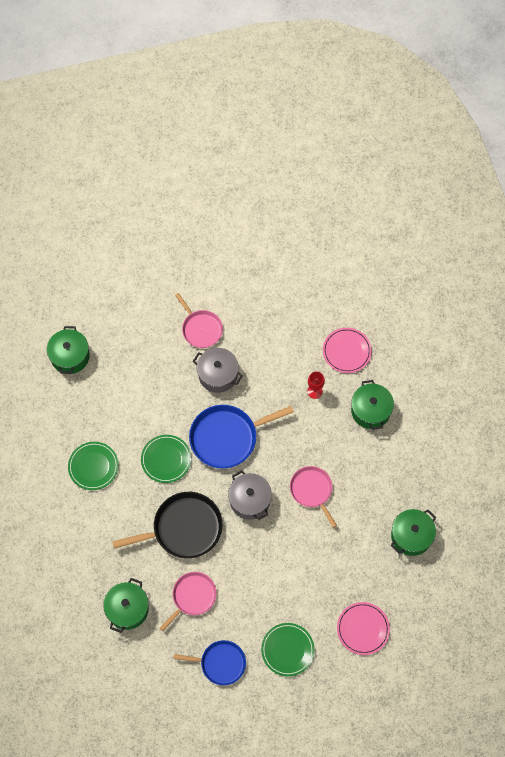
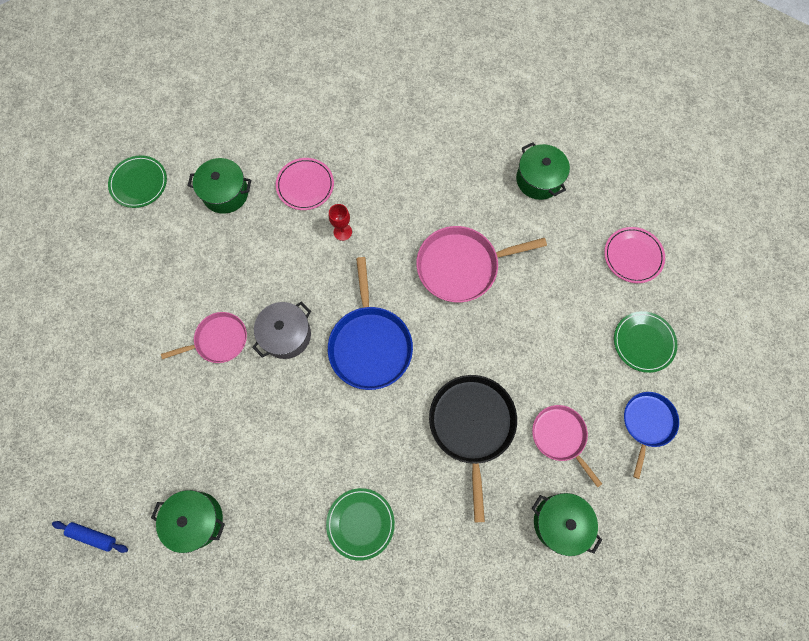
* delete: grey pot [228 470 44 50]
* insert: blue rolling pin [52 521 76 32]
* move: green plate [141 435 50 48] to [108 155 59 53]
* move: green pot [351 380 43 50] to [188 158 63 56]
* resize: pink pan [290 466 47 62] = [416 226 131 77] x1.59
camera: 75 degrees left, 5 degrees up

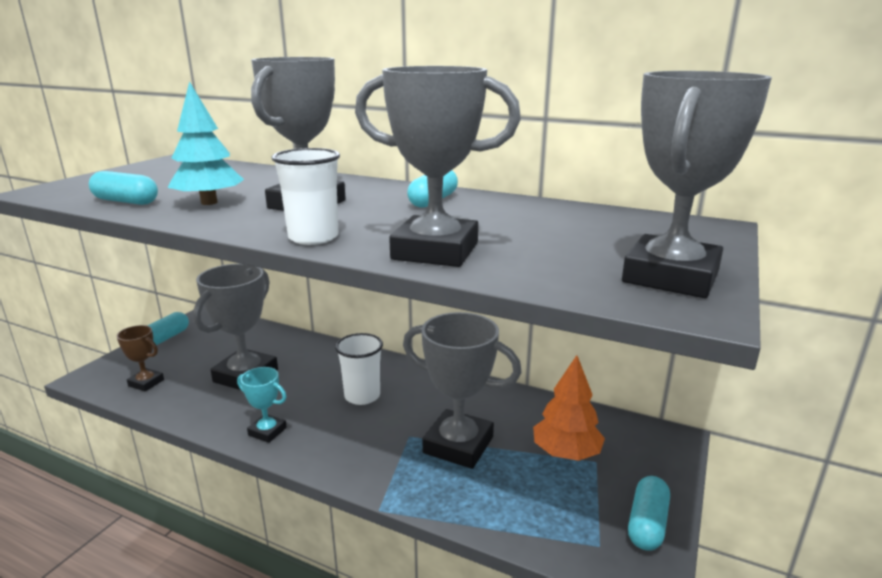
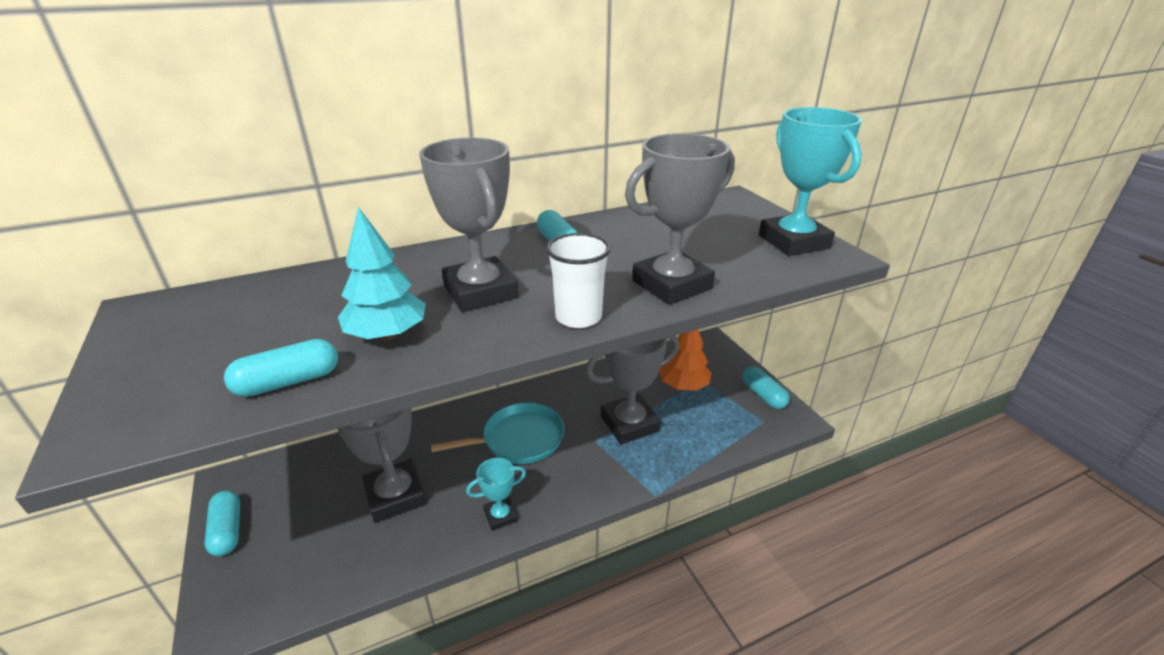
* delete: brown trophy [117 325 47 66]
* replace: white cup [335 333 48 72] to turquoise pan [431 402 134 62]
* recolor: grey trophy [622 71 150 227] to turquoise trophy [759 107 103 149]
camera: 50 degrees left, 10 degrees up

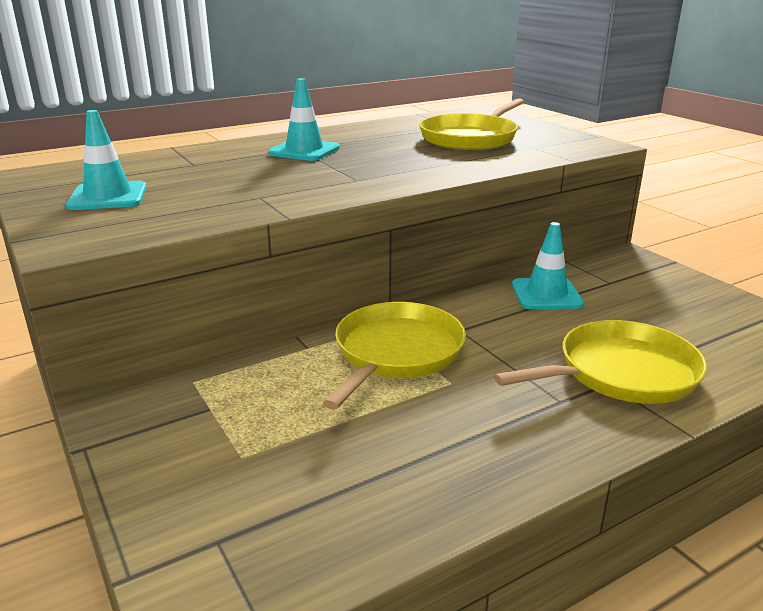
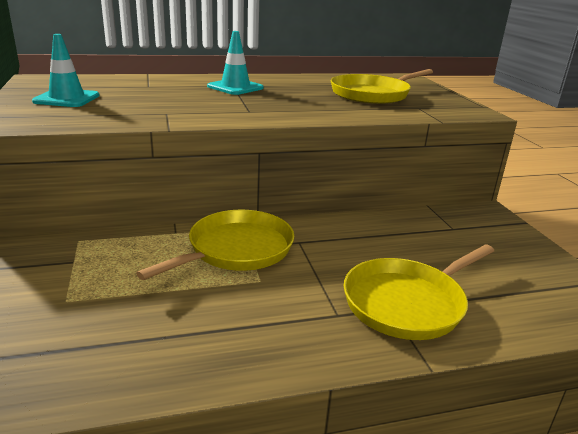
* delete: turquoise traffic cone [512 222 72 87]
* rotate: yellow pan [494 320 213 84] = [344 244 150 96] 150 degrees clockwise
camera: 15 degrees right, 0 degrees up

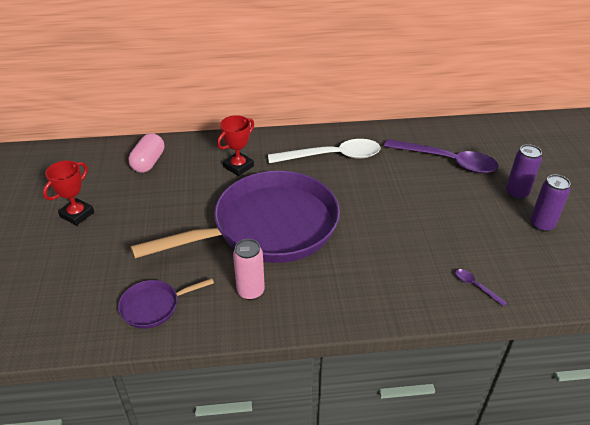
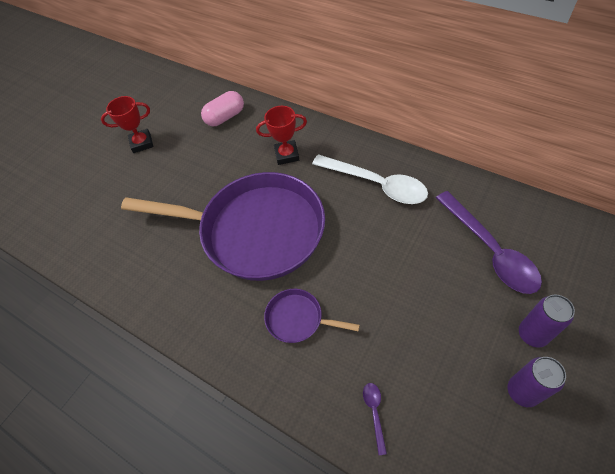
* delete: pink can [233 239 32 61]
* move: purple pan [118 278 96 51] to [264 289 96 54]
camera: 45 degrees right, 15 degrees up

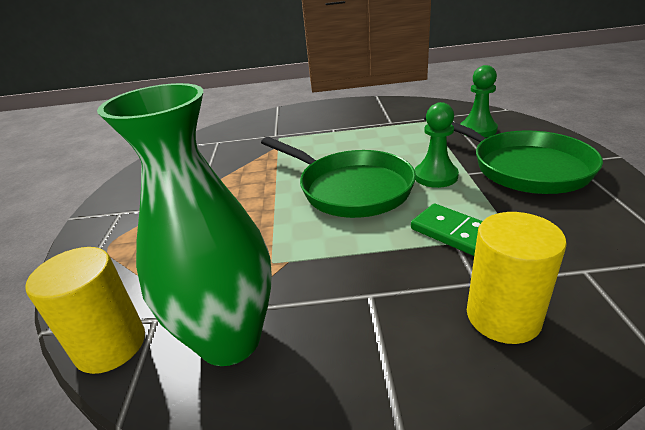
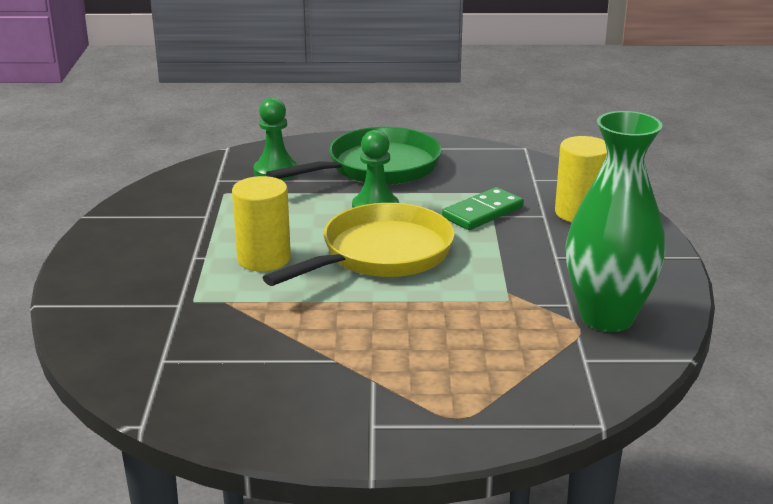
* move: yellow cylinder [25 247 120 127] to [232 176 59 95]
* recolor: green pan [261 137 155 81] to yellow pan [263 203 192 83]
camera: 90 degrees left, 5 degrees down

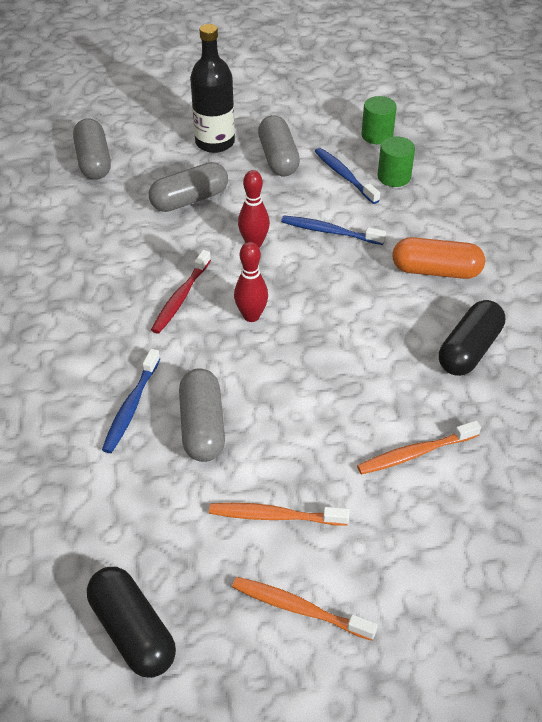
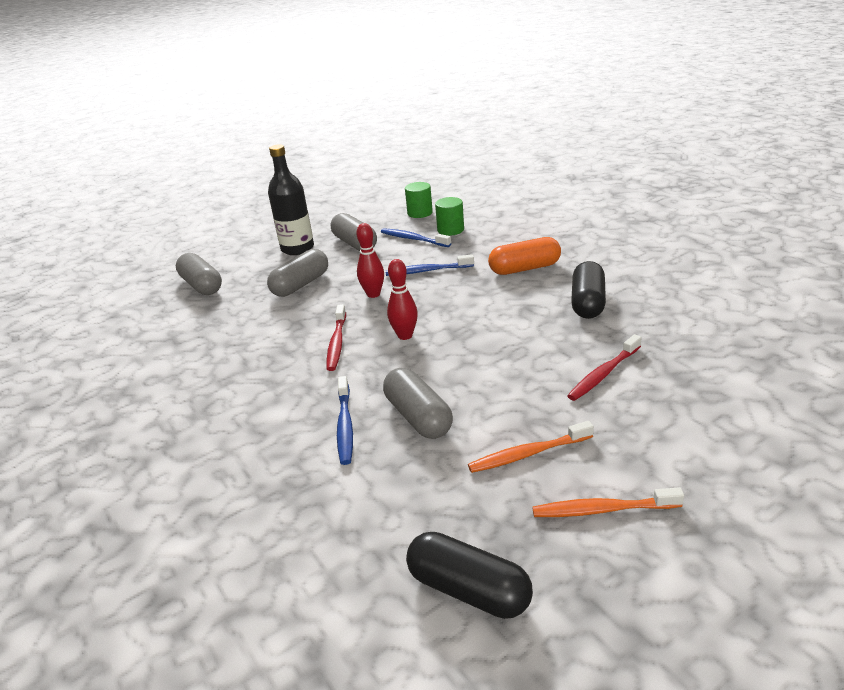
* recolor: orange toothbrush [357 421 124 54] to red toothbrush [567 334 75 67]
camera: 20 degrees left, 15 degrees down

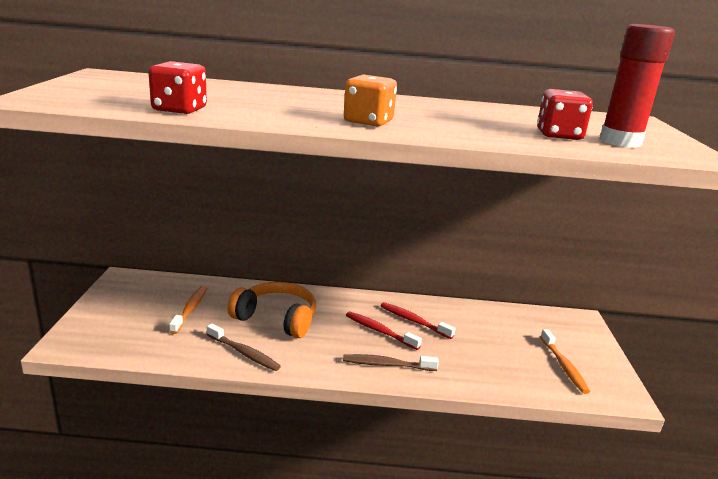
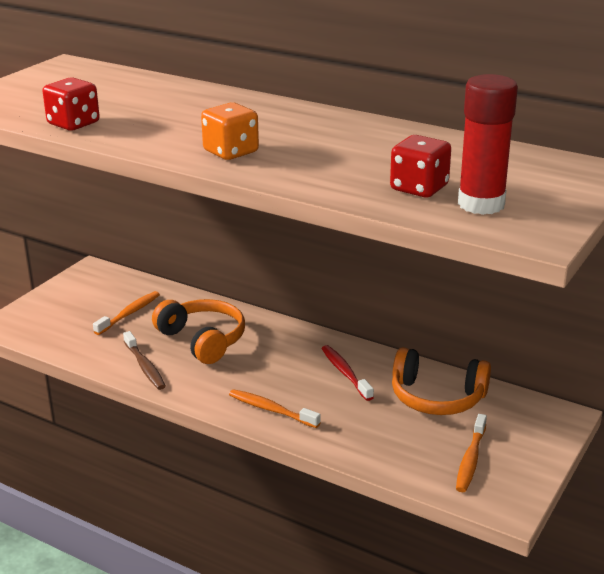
* delete: red toothbrush [346 312 76 38]
* insert: orange headphones [392 347 99 68]
* recolor: brown toothbrush [343 354 96 17] to orange toothbrush [229 389 92 39]
camera: 30 degrees right, 5 degrees up

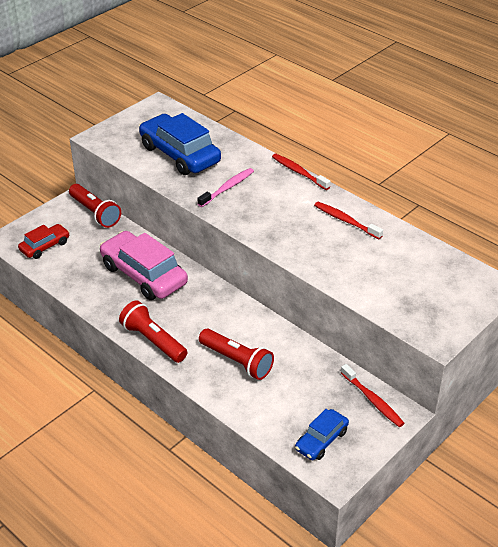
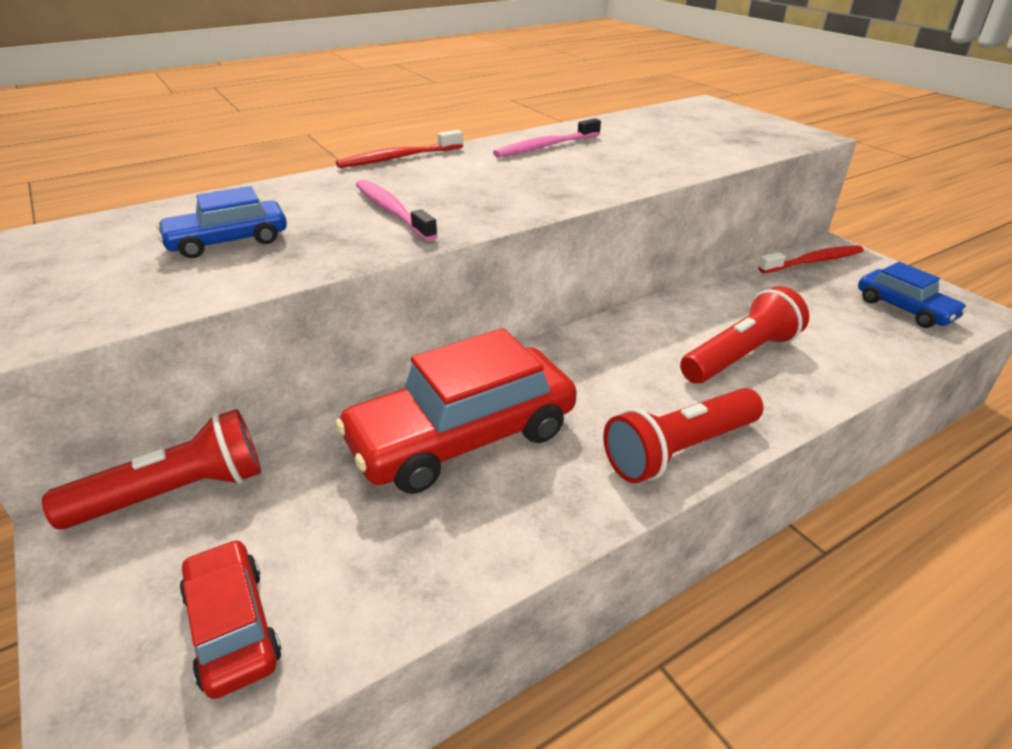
* recolor: pink car [100 231 88 69] to red car [335 328 242 166]
* recolor: red toothbrush [314 202 69 37] to pink toothbrush [493 118 108 40]
* resize: blue car [139 113 82 62] = [156 186 131 72] x0.54
camera: 75 degrees left, 5 degrees down

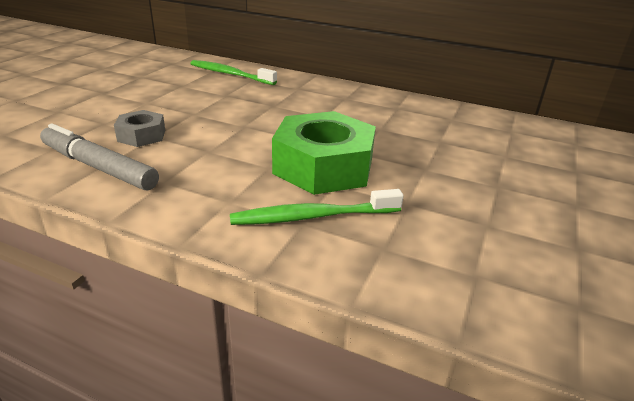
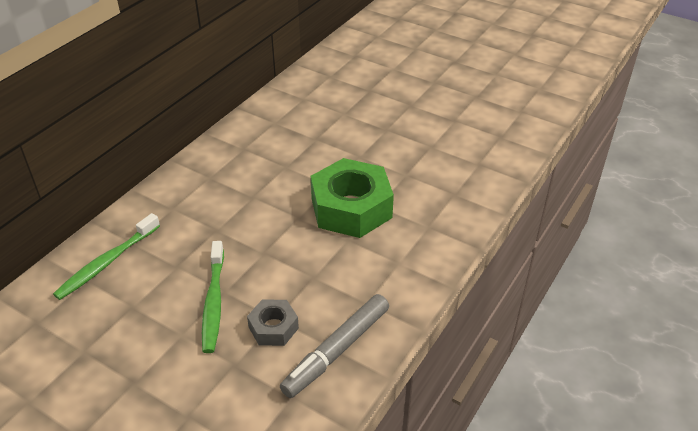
* move: green toothbrush [230 189 174 36] to [202 241 22 112]
camera: 80 degrees left, 10 degrees up

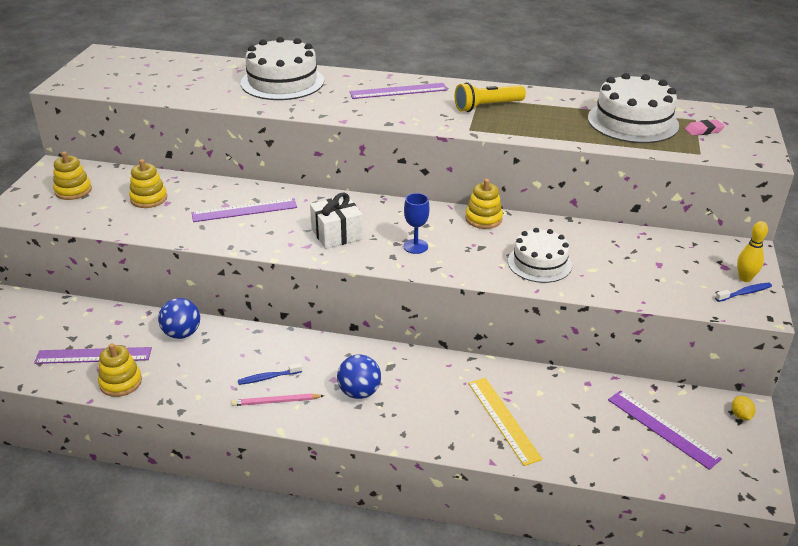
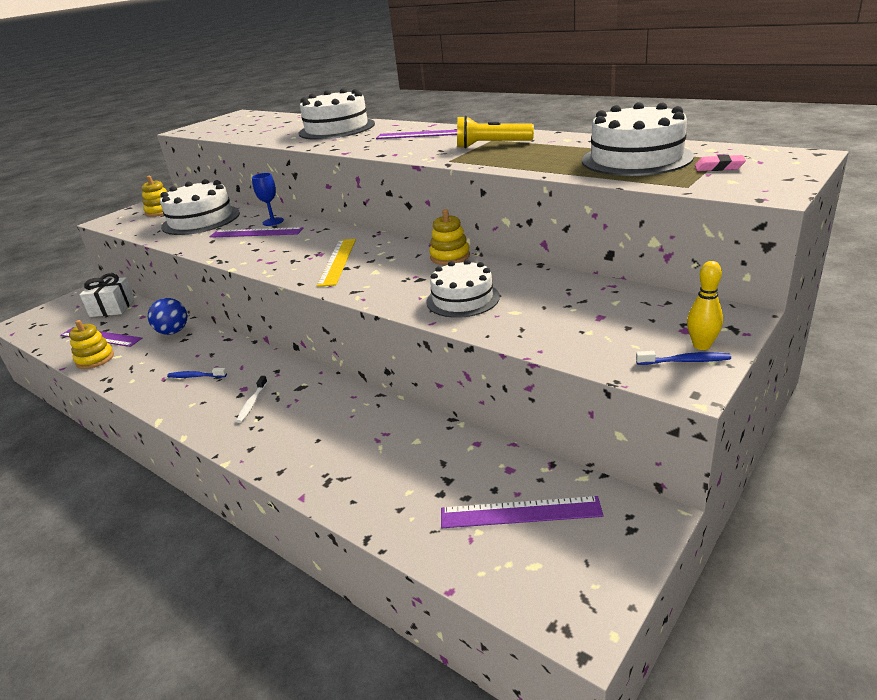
* delete: pink pencil [231 394 93 12]
* delete: yellow lemon [732 396 23 24]
* move: white gift [310 192 53 57] to [80 273 55 44]
* move: blue goblet [403 193 27 61] to [252 173 32 53]
* move: yellow ruler [468 378 75 88] to [317 239 39 48]
* replace: yellow stacking toy [129 159 38 49] to white cake [160 179 80 56]
* replace: blue ball [337 355 44 44] to white toothbrush [236 376 32 47]
* rotate: purple ruler [608 390 114 80] = [441 496 163 32] 75 degrees counterclockwise
camera: 30 degrees right, 5 degrees down

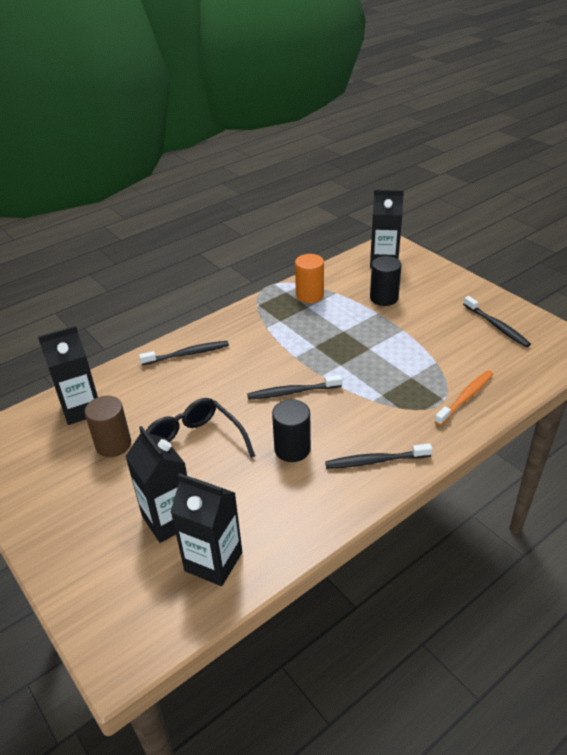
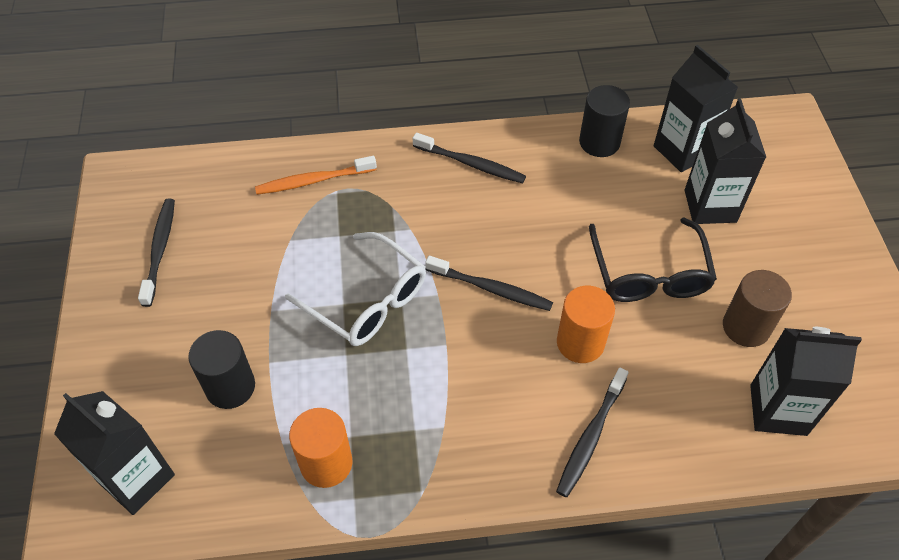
* insert: white glasses [285 232 141 114]
* insert: orange cylinder [557 286 58 77]
* move: black cylinder [272 399 39 63] to [579 85 51 72]
* rotate: black toothbrush [139 341 90 24] = [556 367 72 130] 75 degrees counterclockwise
camera: 150 degrees left, 15 degrees up

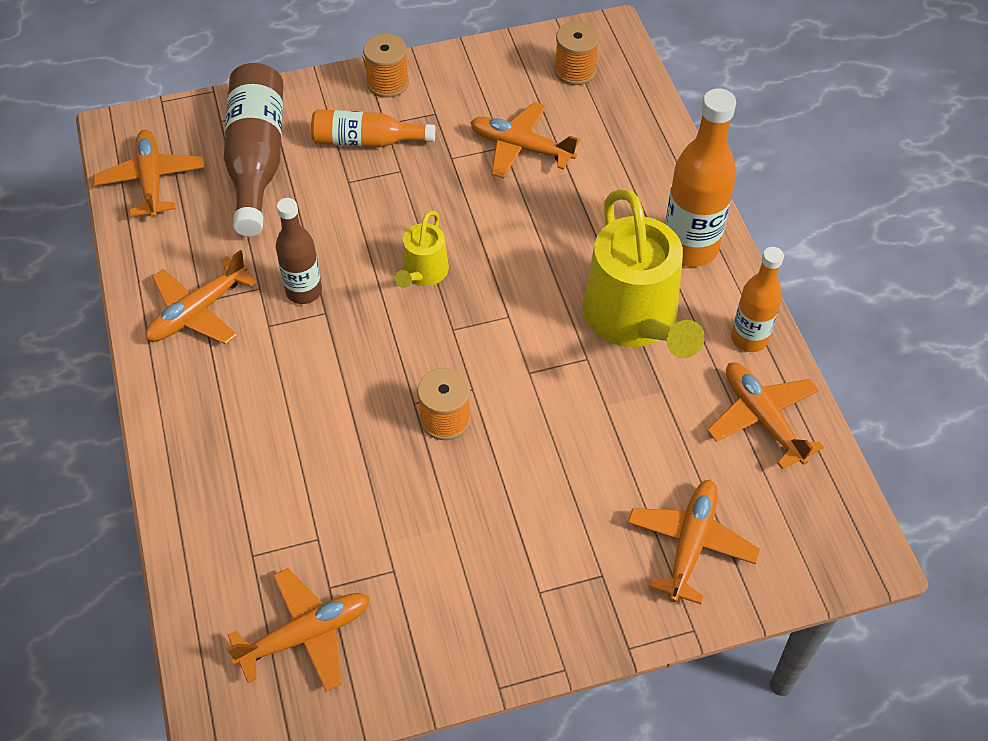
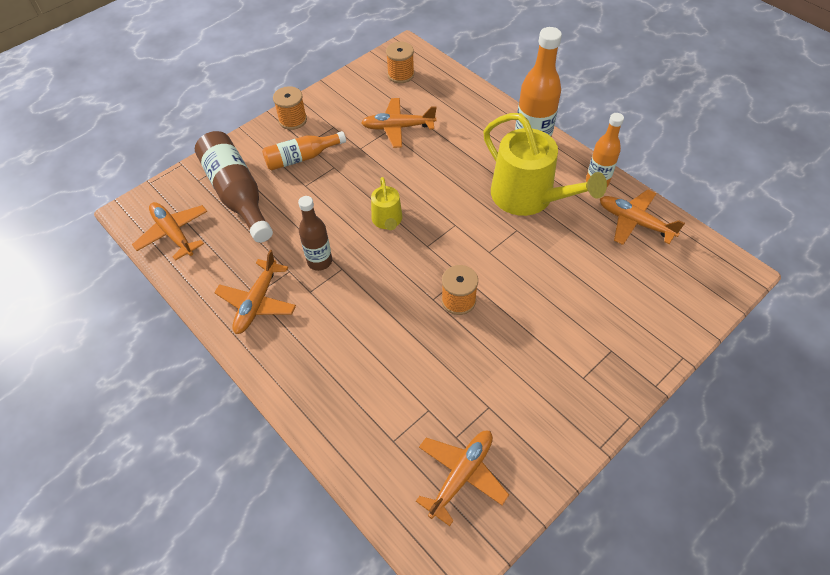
* delete: orange plane [627 480 133 124]
camera: 25 degrees left, 0 degrees up

